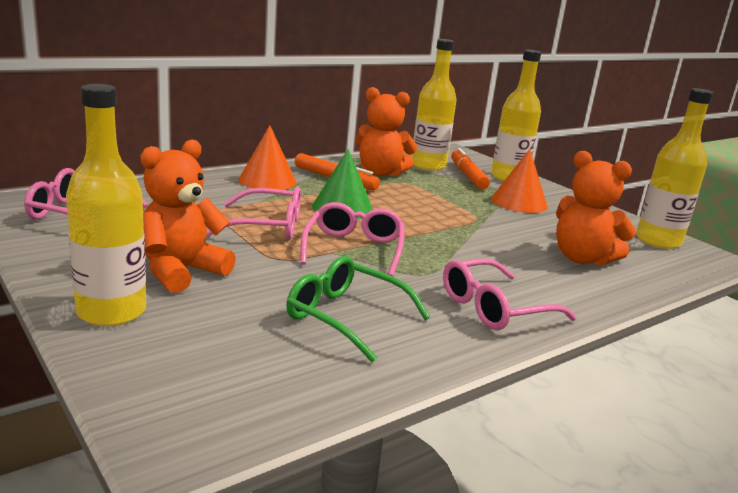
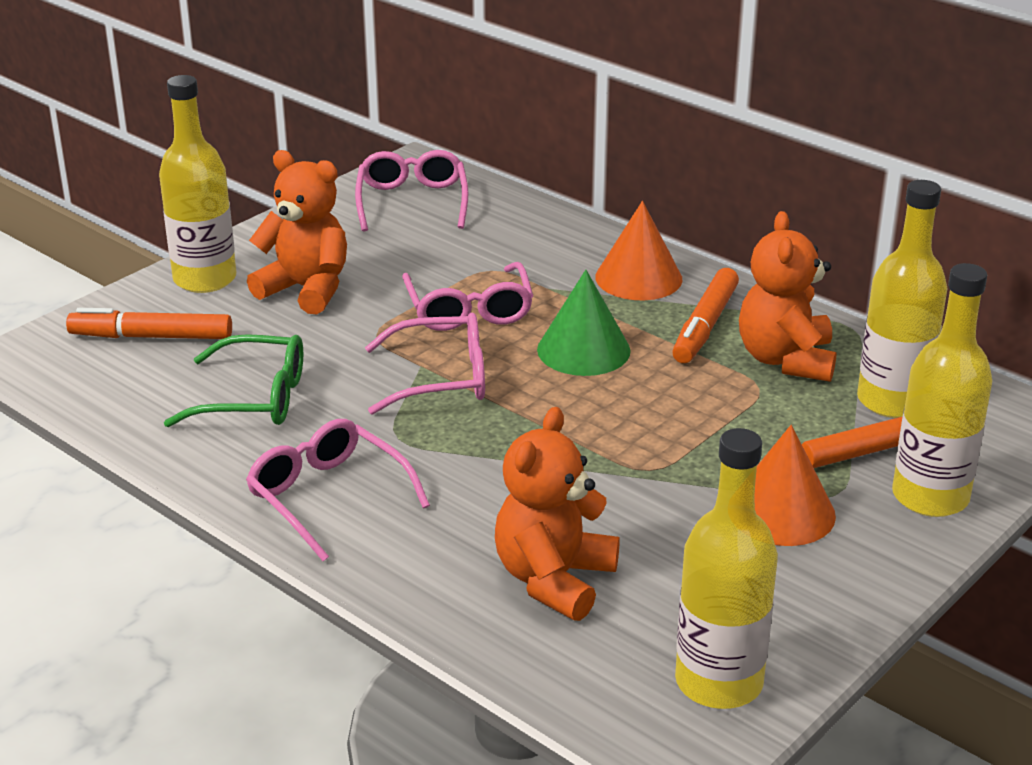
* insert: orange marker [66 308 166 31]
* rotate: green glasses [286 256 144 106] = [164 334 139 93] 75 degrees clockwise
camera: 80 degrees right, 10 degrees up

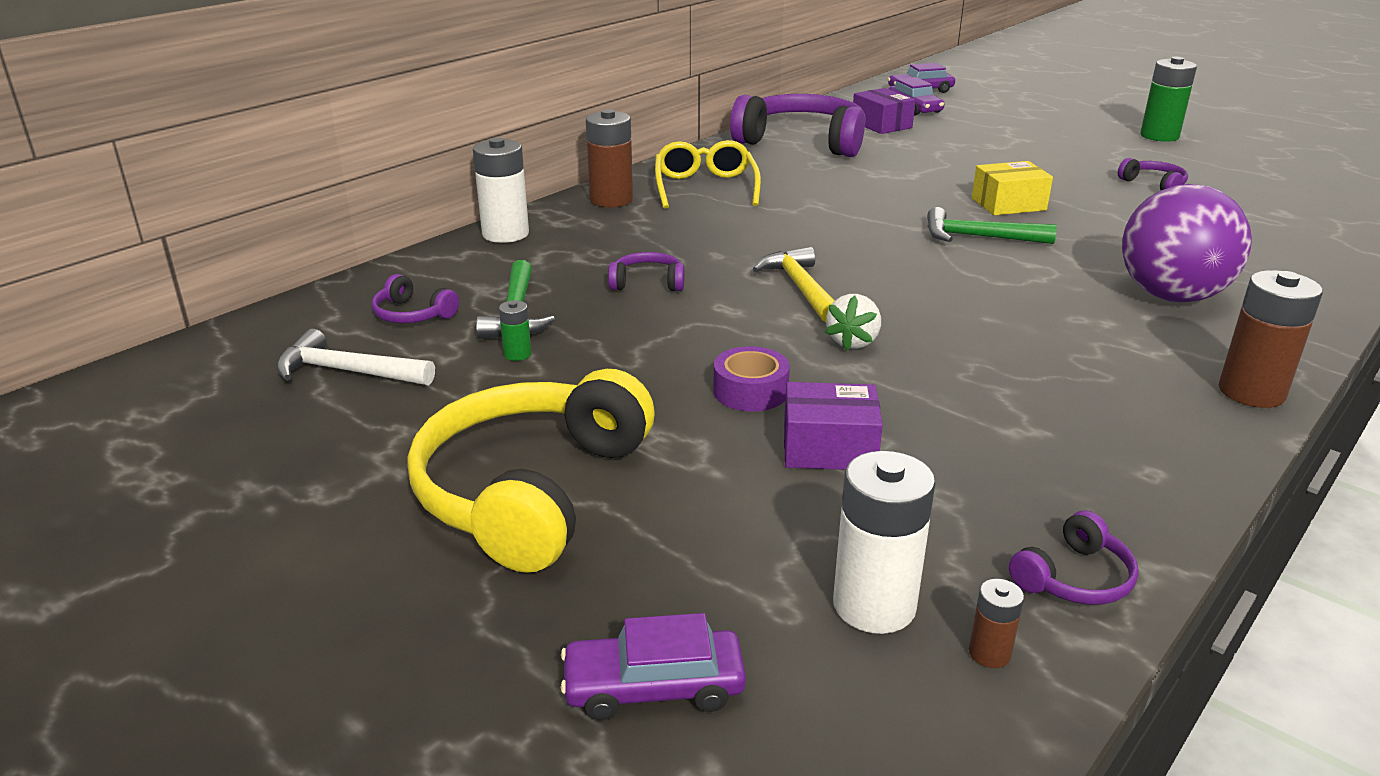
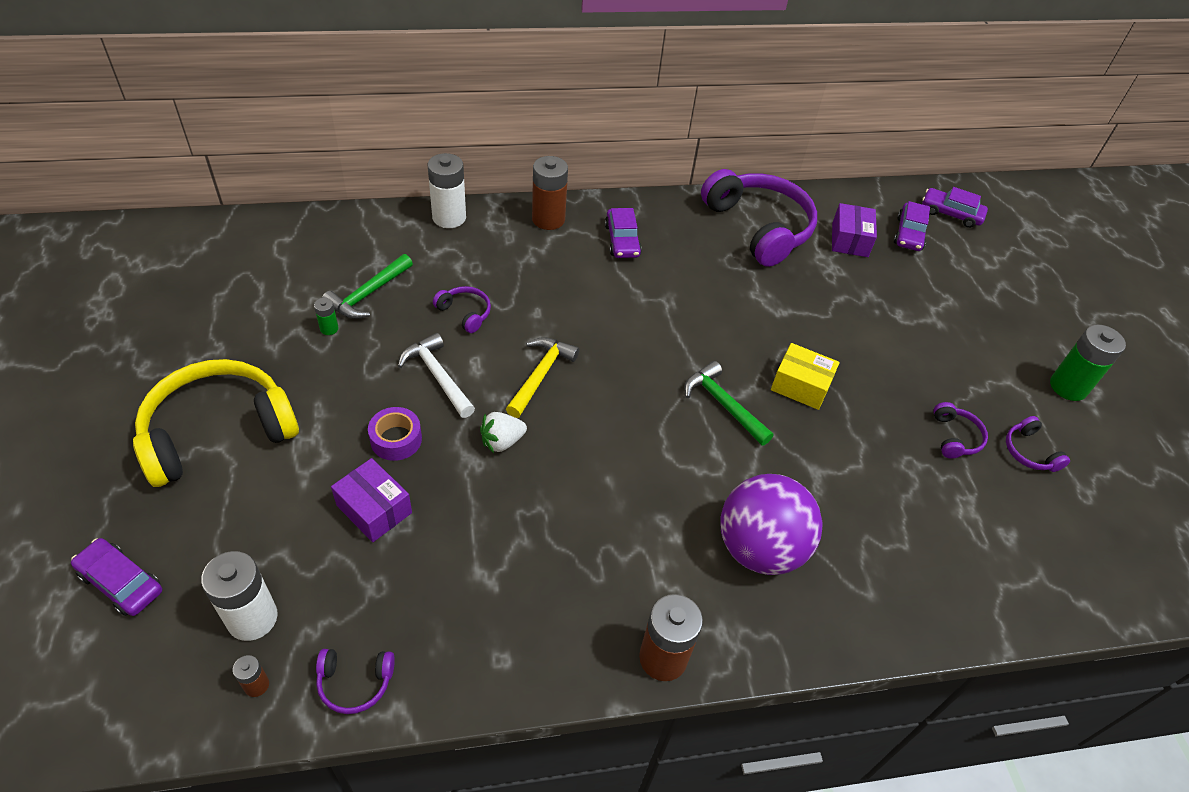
* move: white hammer [276 329 159 56] to [398 333 77 85]
* move: purple headphones [372 274 87 49] to [1006 416 64 56]
* replace: yellow glasses [655 140 106 69] to purple car [605 208 37 50]
camera: 35 degrees right, 20 degrees up

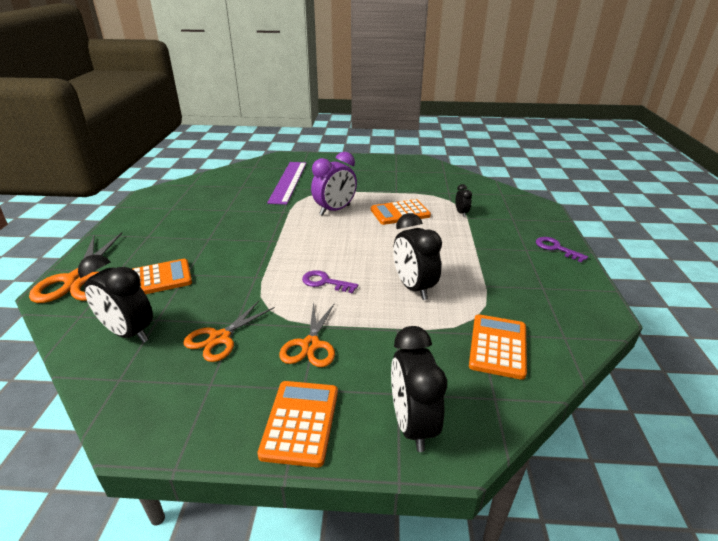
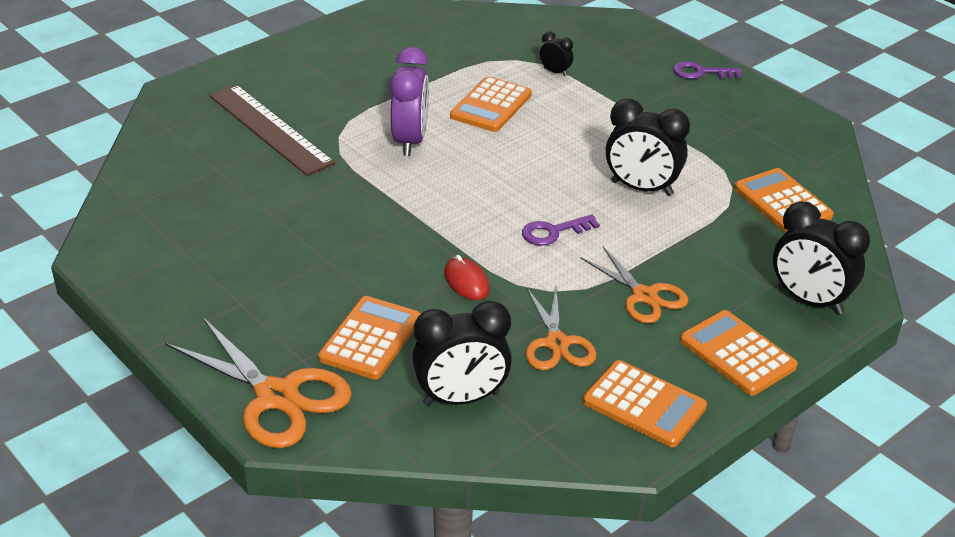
* insert: red mouse [444 255 46 45]
* insert: orange calculator [583 360 124 87]
* recolor: purple ruler [267 162 40 43] to brown ruler [209 85 126 91]
camera: 45 degrees left, 5 degrees up

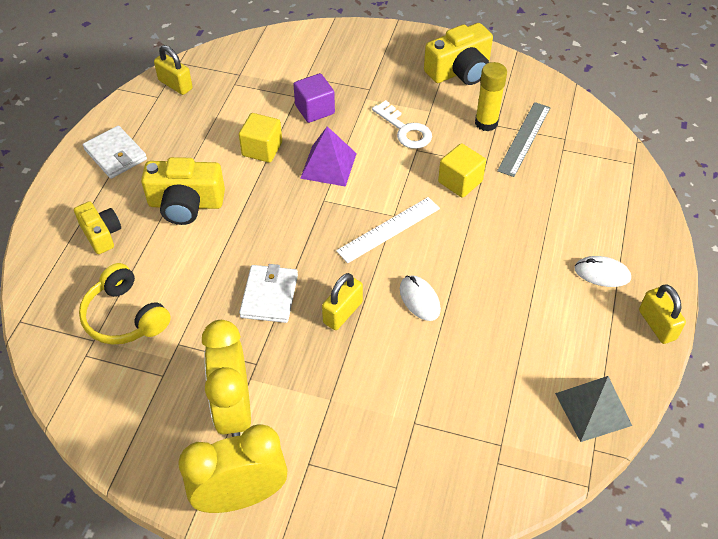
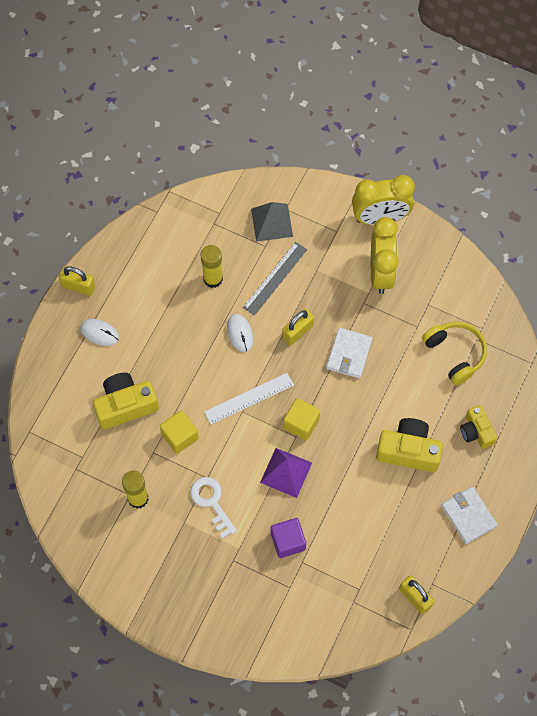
* insert: yellow glue stick [201 245 22 43]
* move: yellow cube [239 113 43 50] to [283 398 37 42]
* move: yellow camera [424 23 69 62] to [93 373 66 57]
* move: grey ruler [497 102 54 75] to [243 242 64 74]
* move: grey pyramid [555 376 77 66] to [251 202 42 40]
* rotate: yellow padlock [639 284 47 60] = [59 266 36 30] 60 degrees counterclockwise
camera: 170 degrees left, 15 degrees up

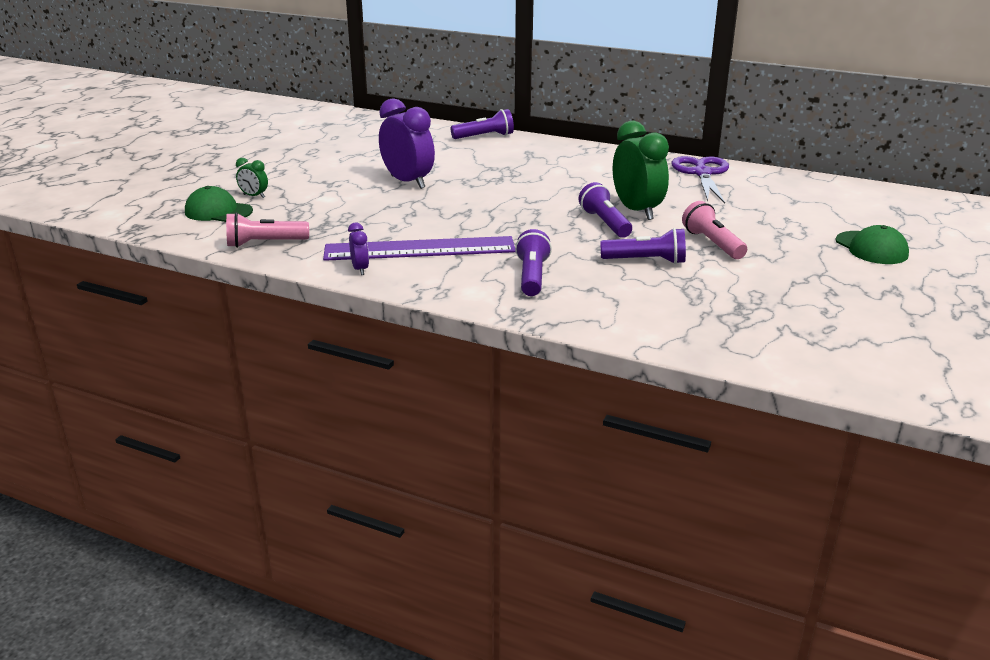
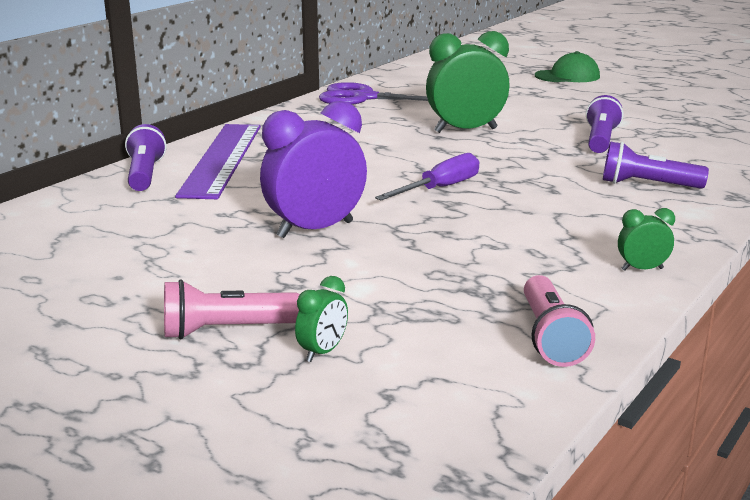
* delete: green cap [185 186 68 36]
* delete: purple flashlight [579 182 53 56]
* insert: purple screwdriver [375 153 104 47]
* move: purple ruler [323 236 193 25] to [175 124 86 75]
* move: pink flashlight [682 201 65 58] to [164 279 136 60]
* recolor: purple clock [348 223 21 52] to green clock [618 208 57 63]
camera: 80 degrees left, 5 degrees down

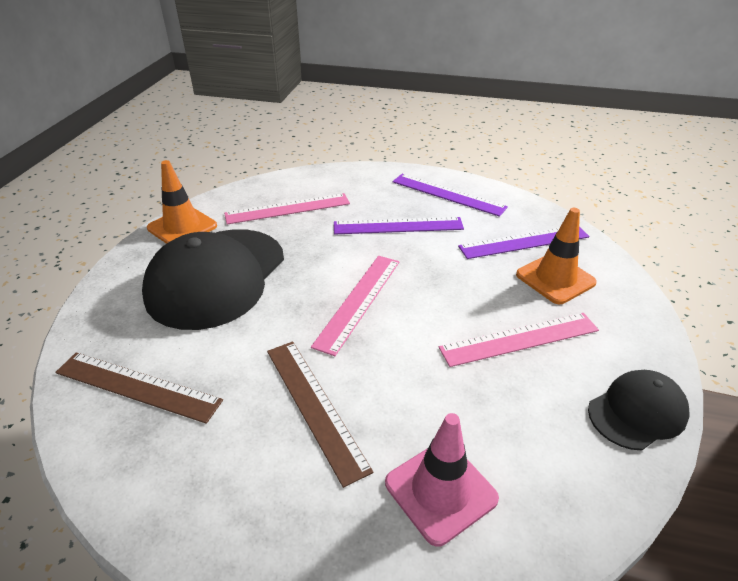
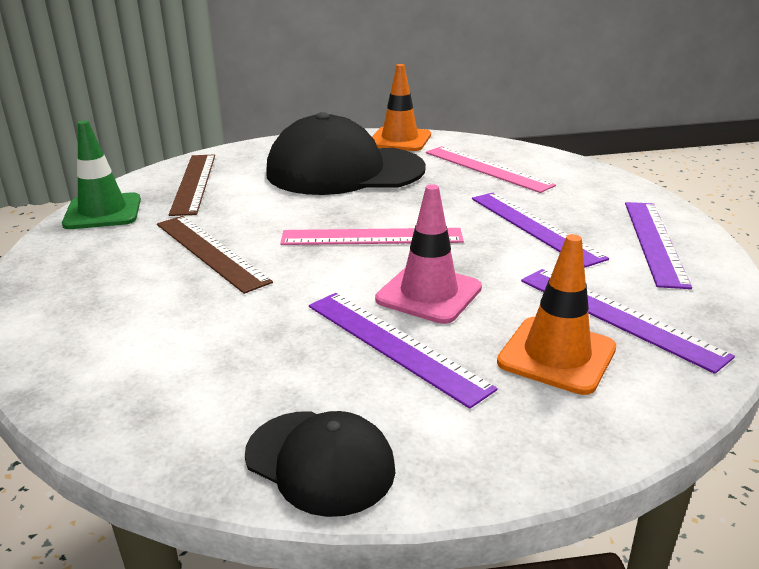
* insert: green traffic cone [62 120 79 109]
* move: pink traffic cone [385 413 114 134] to [375 184 107 140]
* recolor: pink ruler [439 313 160 54] to purple ruler [309 293 189 116]
* rotate: brown ruler [267 341 106 147] = [157 216 116 78] 75 degrees counterclockwise
camera: 65 degrees right, 10 degrees down

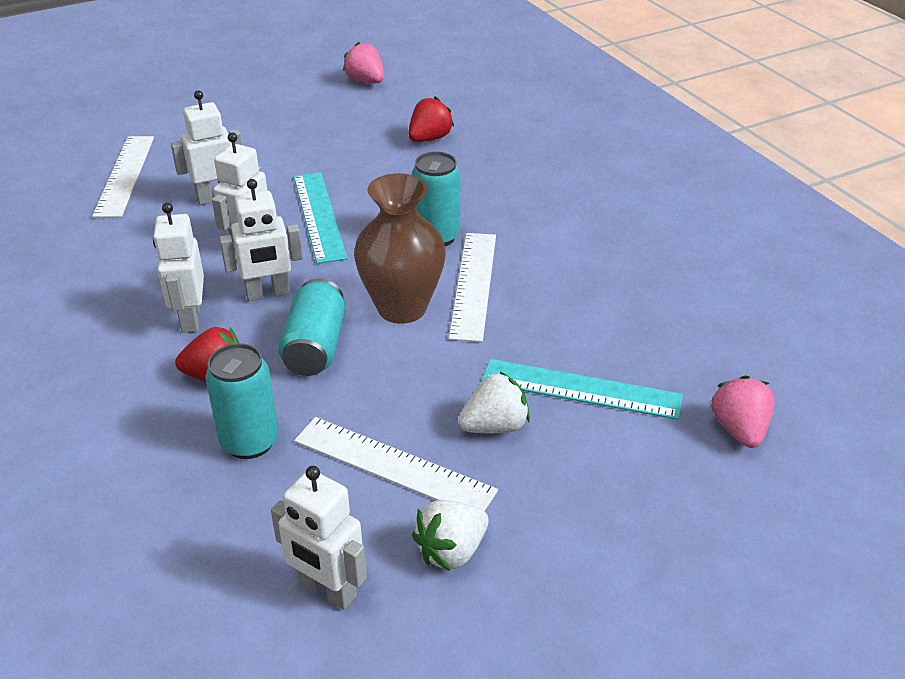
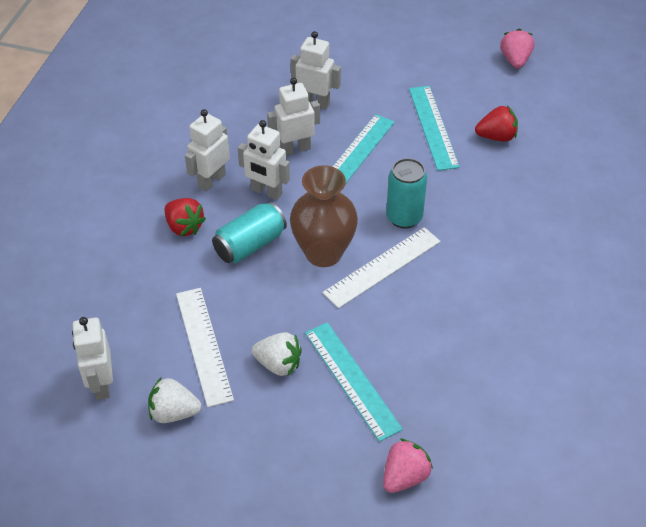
* delete: white ruler [92 136 62 82]
* delete: turquoise can [205 343 73 116]
* insert: turquoise ruler [409 86 51 85]
camera: 45 degrees right, 10 degrees up

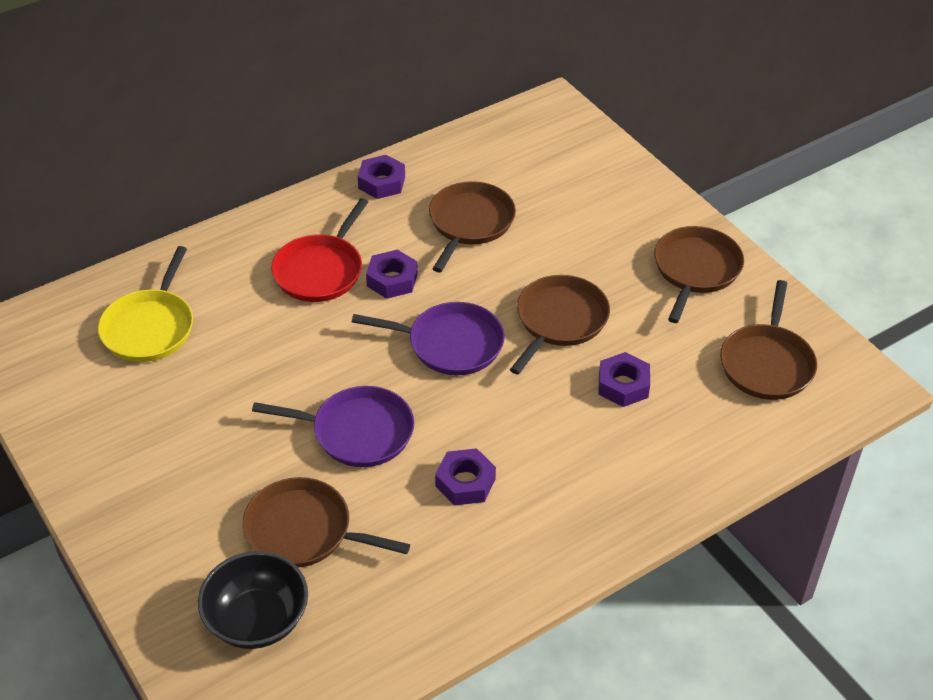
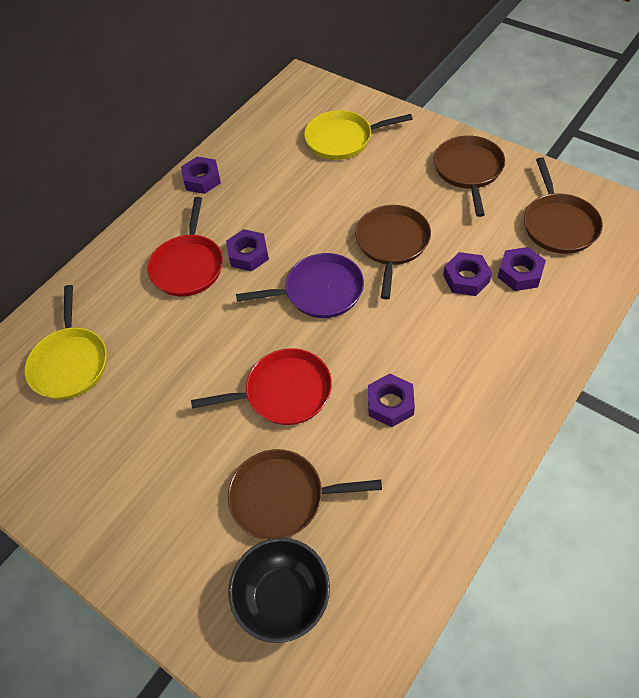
* delete: brown pan [429 181 87 91]
* insert: yellow pan [304 110 109 50]
* insert: purple nut [498 247 48 44]
* recolor: purple pan [252 386 162 81] to red pan [191 348 141 77]
camera: 15 degrees left, 10 degrees up

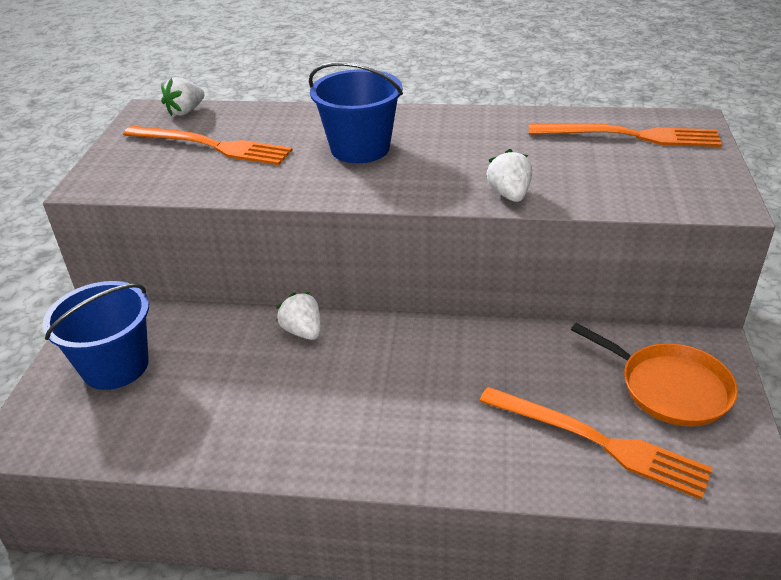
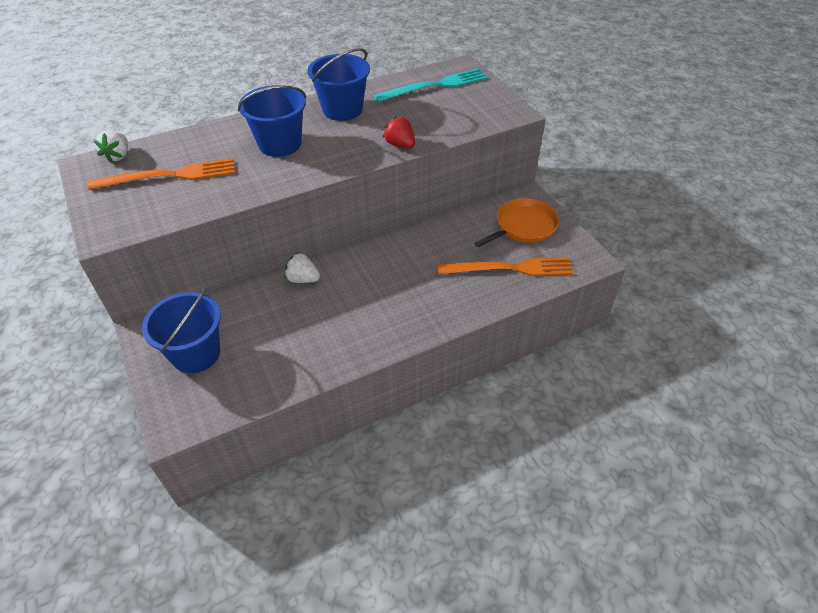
* insert: blue bucket [307 48 63 73]
* recolor: white strawberry [486 149 46 53] to red strawberry [383 116 32 33]
* recolor: orange fork [529 124 193 23] to turquoise fork [374 68 114 34]
* rotate: orange pan [571 323 167 103] = [474 198 85 49] 45 degrees counterclockwise
camera: 35 degrees left, 10 degrees up

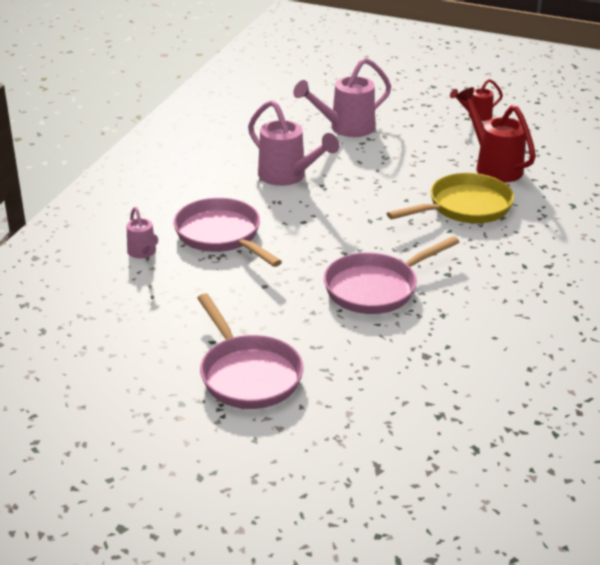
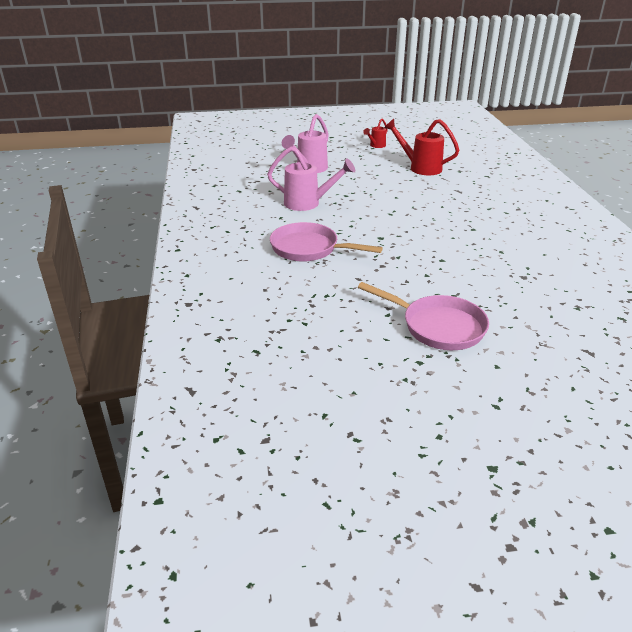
* delete: pink watering can [127 207 31 51]
* delete: pink pan [324 236 135 78]
* delete: yellow pan [387 173 127 51]
camera: 30 degrees left, 0 degrees up

